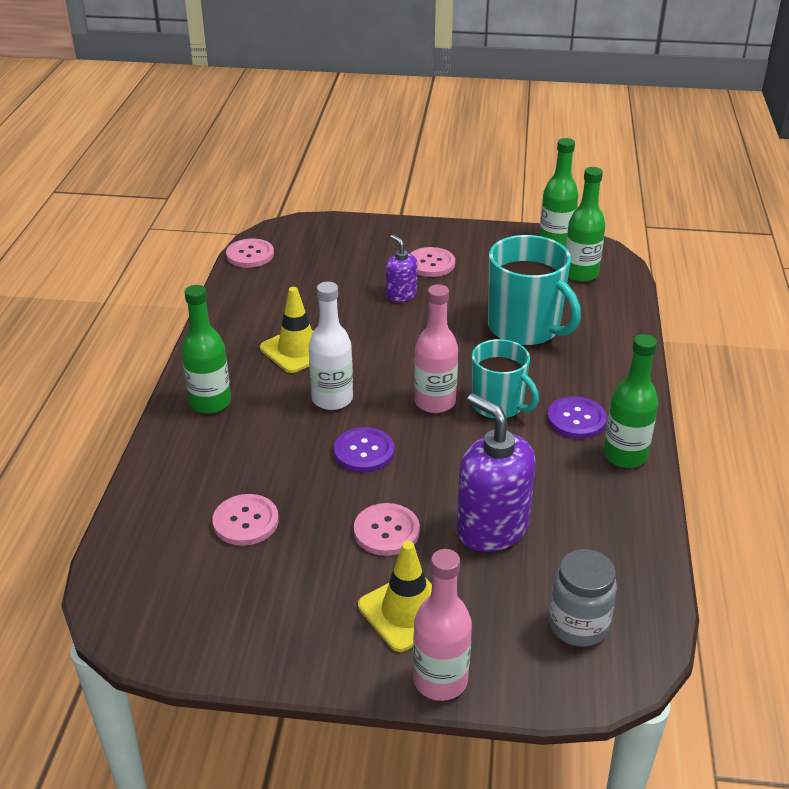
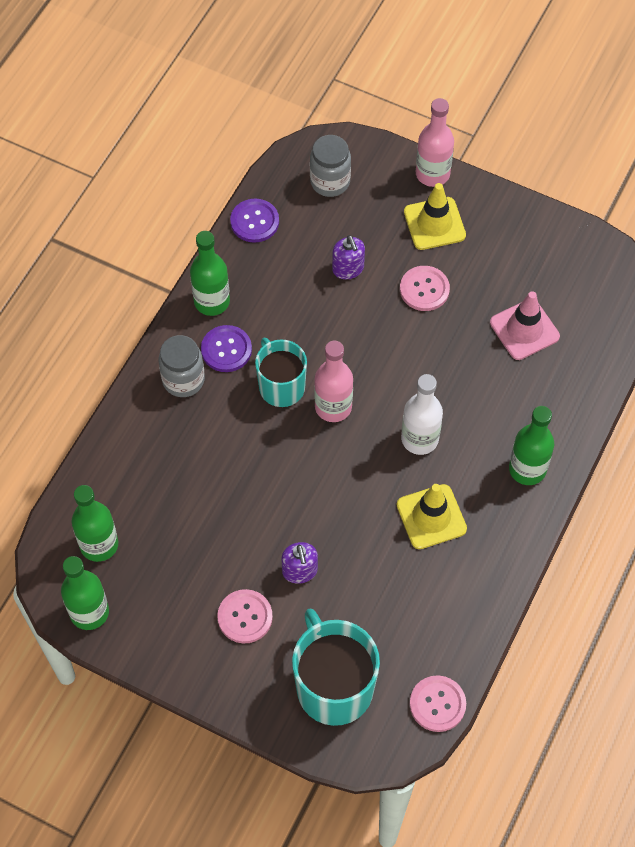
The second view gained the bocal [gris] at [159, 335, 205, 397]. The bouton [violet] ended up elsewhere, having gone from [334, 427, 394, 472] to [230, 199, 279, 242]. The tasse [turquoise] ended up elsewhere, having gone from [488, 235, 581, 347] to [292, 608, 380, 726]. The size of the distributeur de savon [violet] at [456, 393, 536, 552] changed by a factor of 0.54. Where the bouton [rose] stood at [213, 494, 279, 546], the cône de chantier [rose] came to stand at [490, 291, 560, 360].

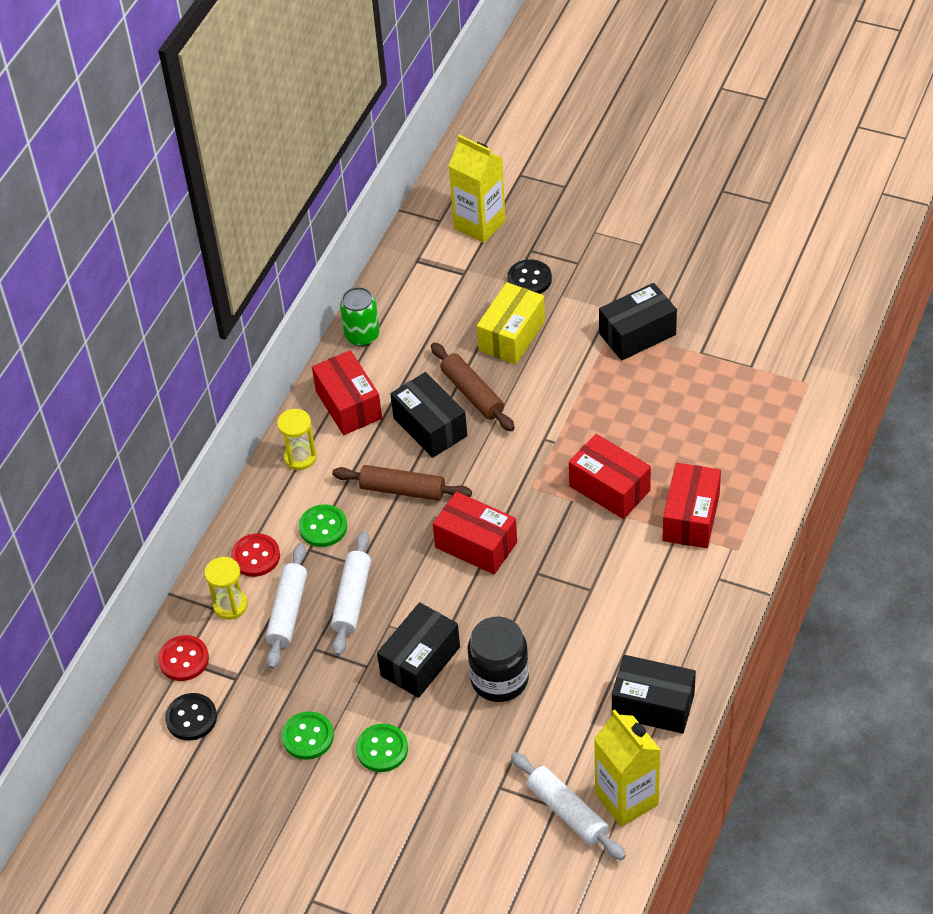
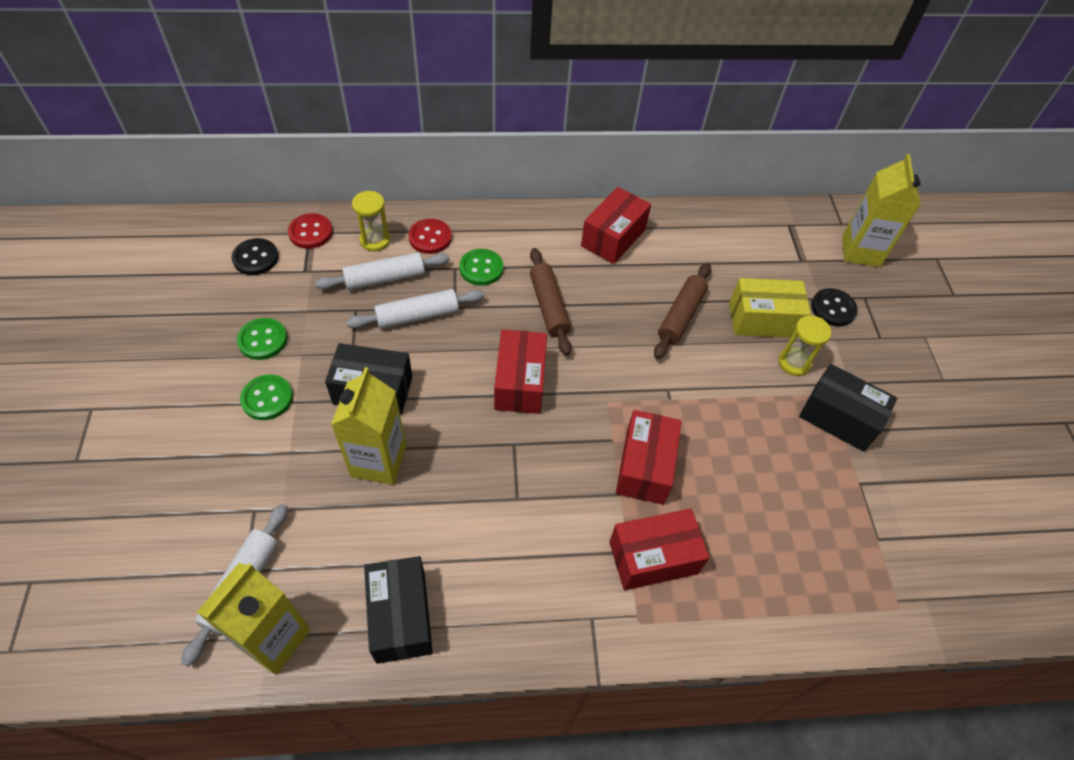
Where the bocal [noir] stood at [468, 617, 529, 702], the brique de lait [jaune] came to stand at [331, 367, 406, 485]. The sablier [jaune] ended up elsewhere, having gone from [277, 409, 317, 470] to [778, 316, 831, 376]. The second view lost the canette [vert] at [340, 287, 380, 347]. The second view lost the boîte [noir] at [390, 372, 467, 458].

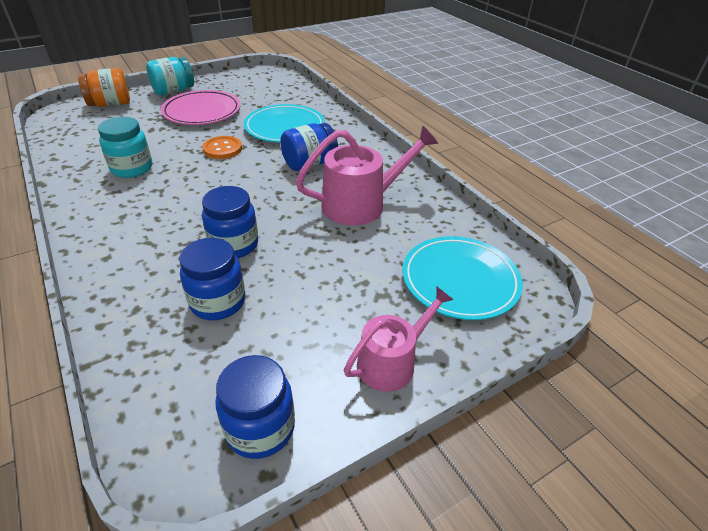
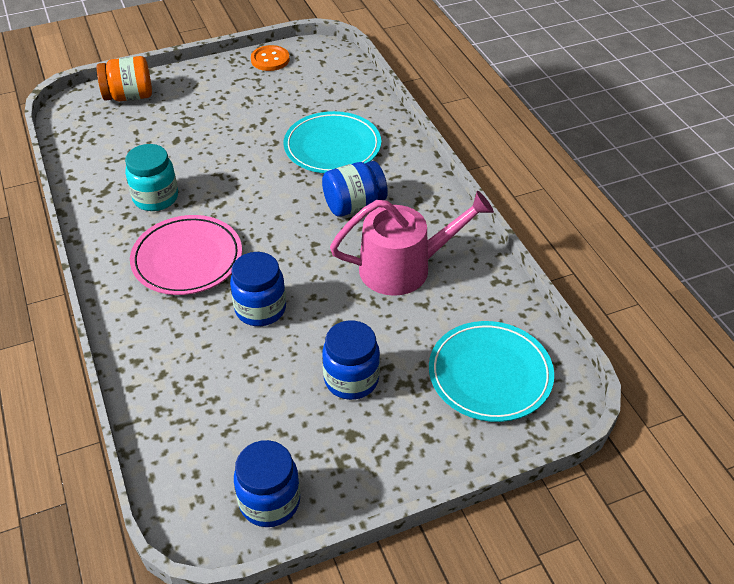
The assiette [rose] ended up elsewhere, having gone from [161, 90, 241, 125] to [130, 215, 242, 295]. The bouton [orange] ended up elsewhere, having gone from [202, 136, 242, 159] to [251, 45, 290, 71]. The bocal [bleu] ended up elsewhere, having gone from [179, 238, 245, 320] to [322, 320, 380, 400]. The second view lost the bocal [turquoise] at [146, 57, 194, 96]. The second view lost the arrosoir [rose] at [344, 287, 454, 392].

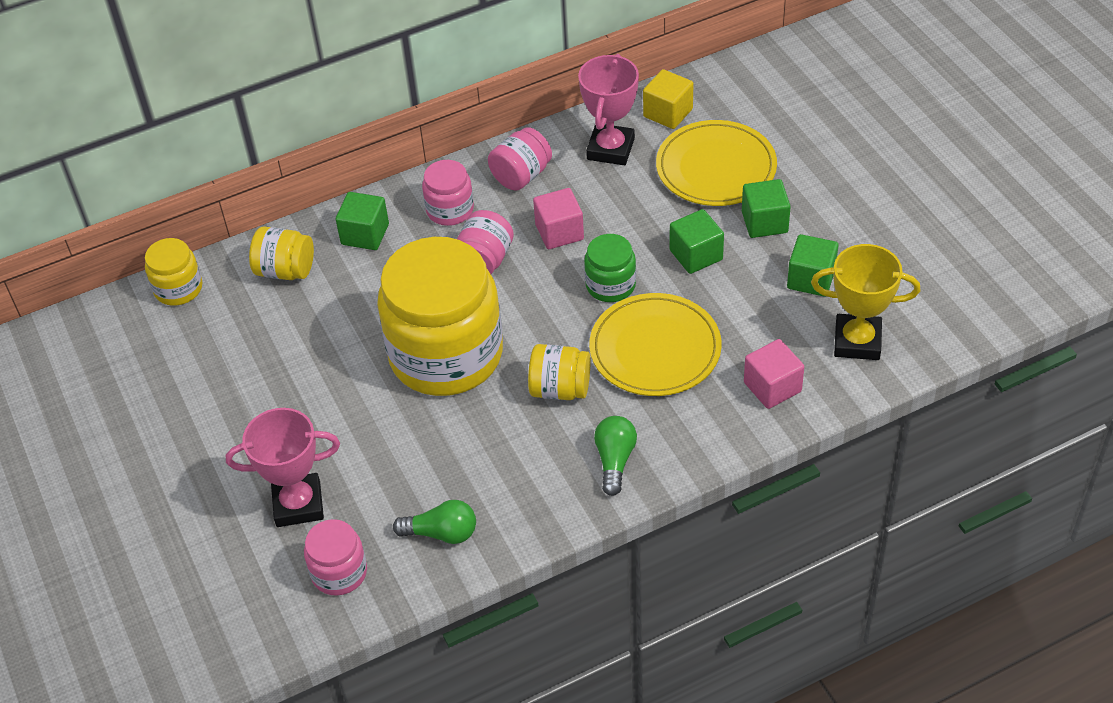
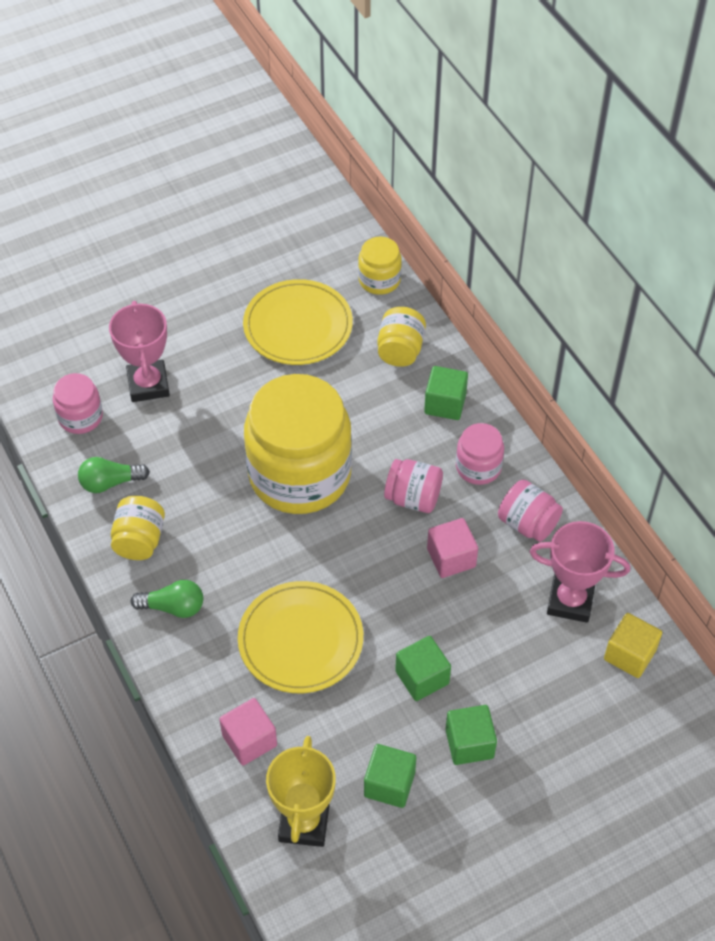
The ampoule [vert] at [393, 500, 476, 544] ended up facing another way, 75 degrees clockwise from before. The bocal [jaune] ended up elsewhere, having gone from [528, 344, 591, 400] to [111, 496, 165, 560]. The assiette [jaune] ended up elsewhere, having gone from [656, 120, 777, 206] to [243, 279, 353, 365]. The second view lost the bocal [vert] at [584, 234, 636, 302].

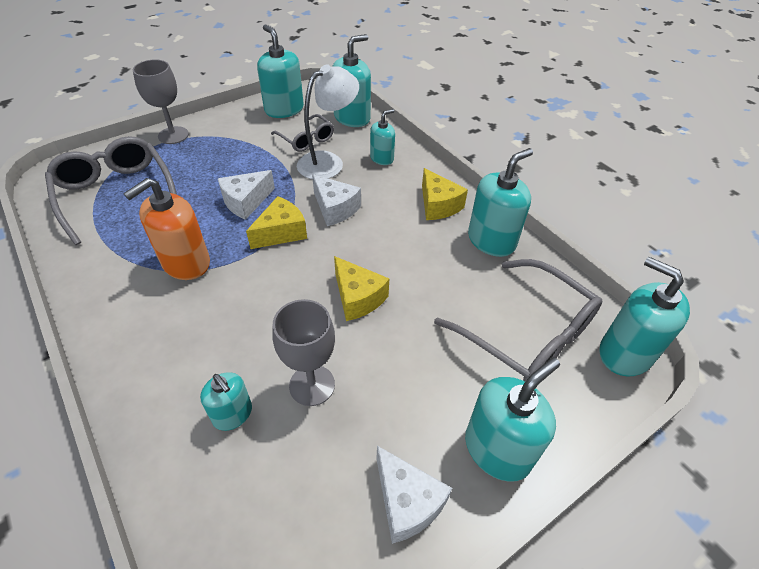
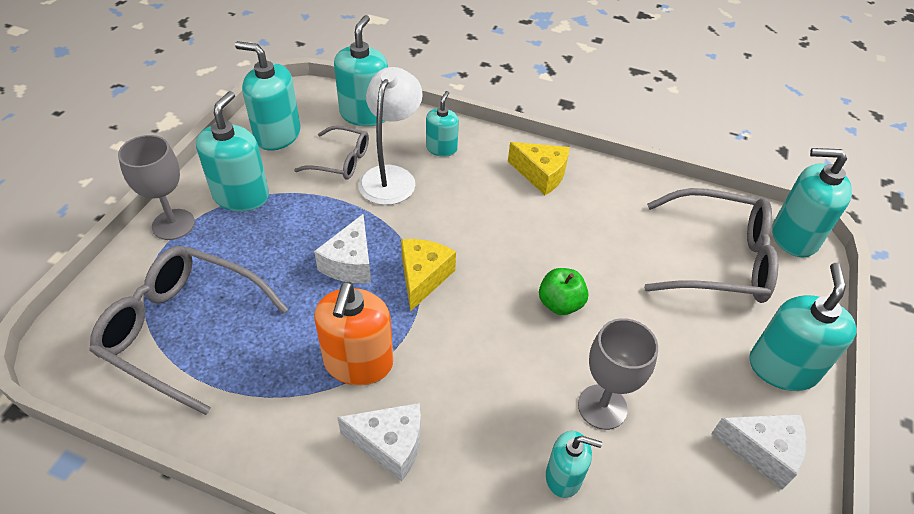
The distributeur de savon [turquoise] ended up elsewhere, having gone from [468, 148, 533, 257] to [196, 91, 269, 212]. The fromage [blanc] ended up elsewhere, having gone from [312, 174, 361, 226] to [337, 403, 421, 481]. Where the fromage [jaune] stood at [334, 256, 390, 321], the pomme [vert] came to stand at [539, 268, 588, 315].

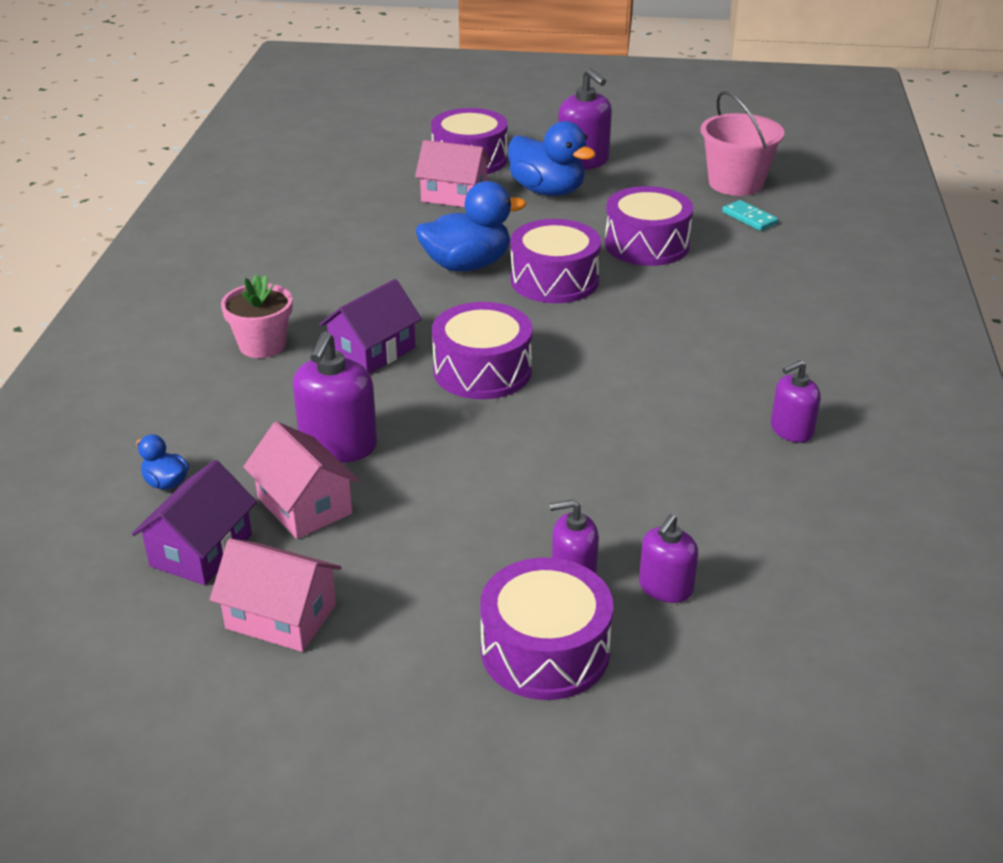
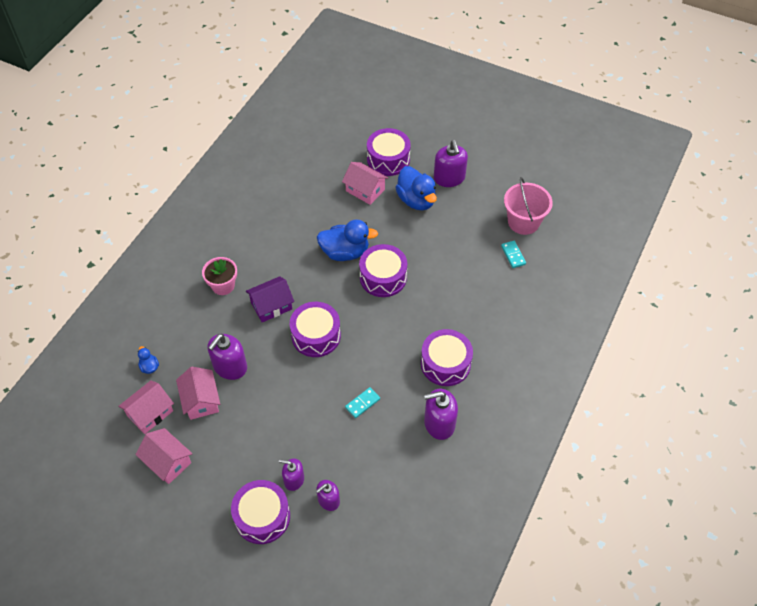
What was the maison [violet] at [132, 460, 257, 585] turned into the maison [rose] at [118, 381, 174, 434]. The second view gained the domino [turquoise] at [345, 387, 380, 418]. The tambour [violet] ended up elsewhere, having gone from [605, 186, 693, 266] to [421, 329, 473, 386]. The size of the distributeur de savon [violet] at [771, 360, 821, 443] changed by a factor of 1.60.

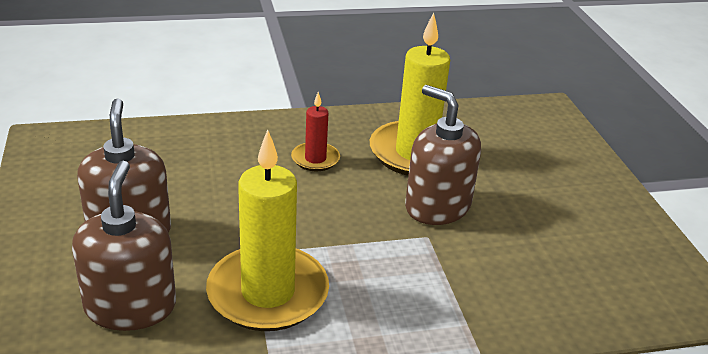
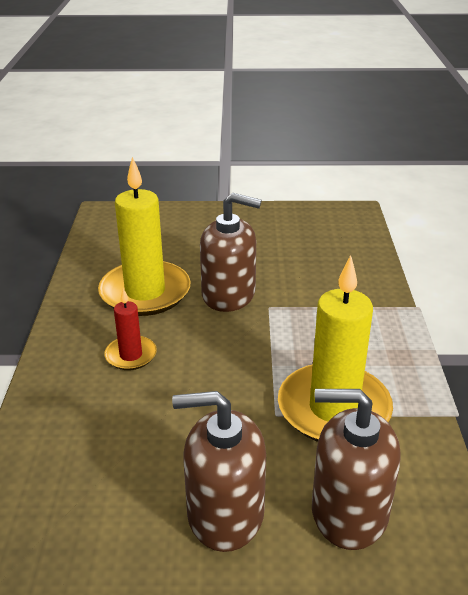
The distributeur de savon [marron] at [405, 85, 481, 225] ended up facing another way, 135 degrees counterclockwise from before.

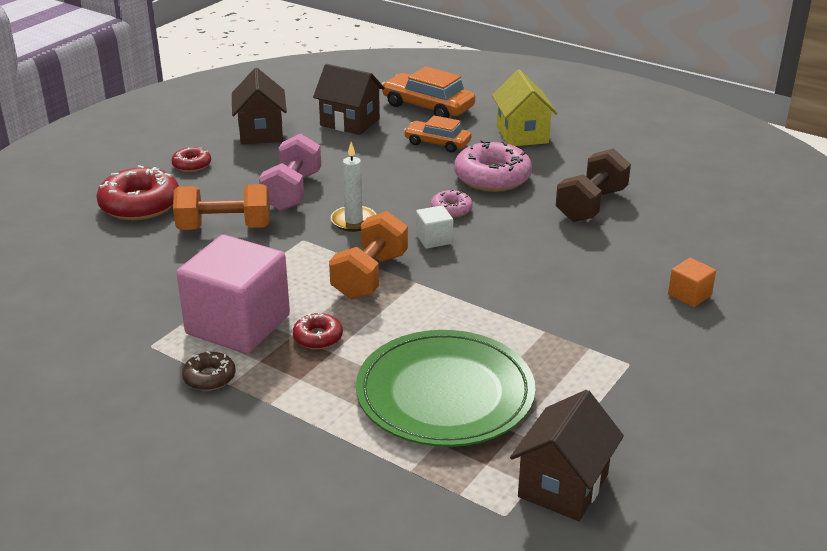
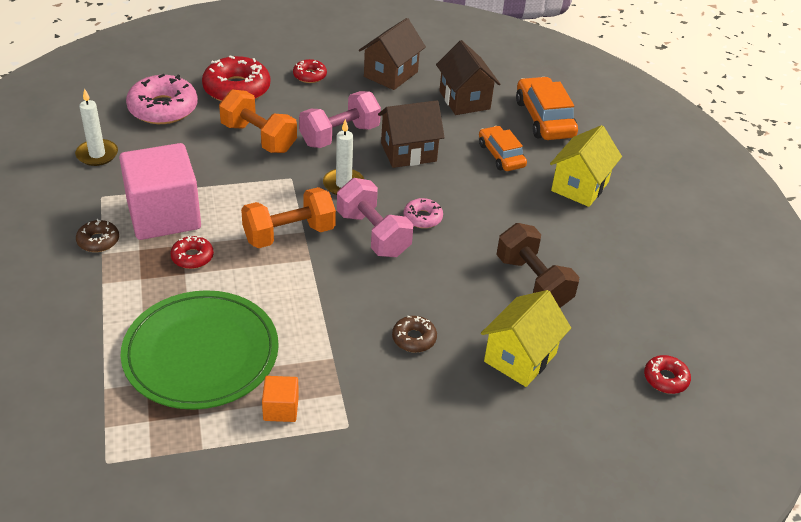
The second view gained the bougie [blanc] at [75, 88, 118, 166]. The beignet [rose] ended up elsewhere, having gone from [454, 140, 532, 192] to [126, 74, 198, 124]. The cube [orange] ended up elsewhere, having gone from [668, 258, 716, 307] to [262, 376, 299, 422]. Where the cube [blanc] stood at [416, 205, 453, 249], the haltère [rose] came to stand at [337, 178, 414, 257]. The maison [marron] ended up elsewhere, having gone from [510, 390, 624, 521] to [378, 100, 445, 168]. The second view gained the beignet [marron] at [392, 316, 437, 353]. The second view gained the maison [jaune] at [481, 290, 571, 387]. The haltère [marron] at [556, 148, 631, 222] ended up facing another way, 75 degrees clockwise from before. The second view gained the beignet [rouge] at [644, 355, 691, 394].

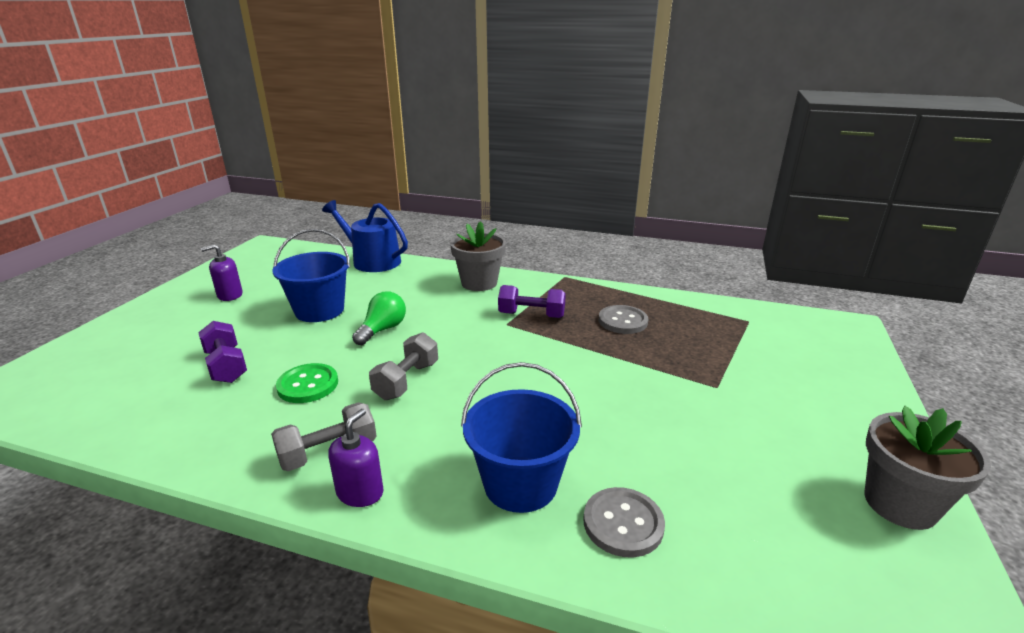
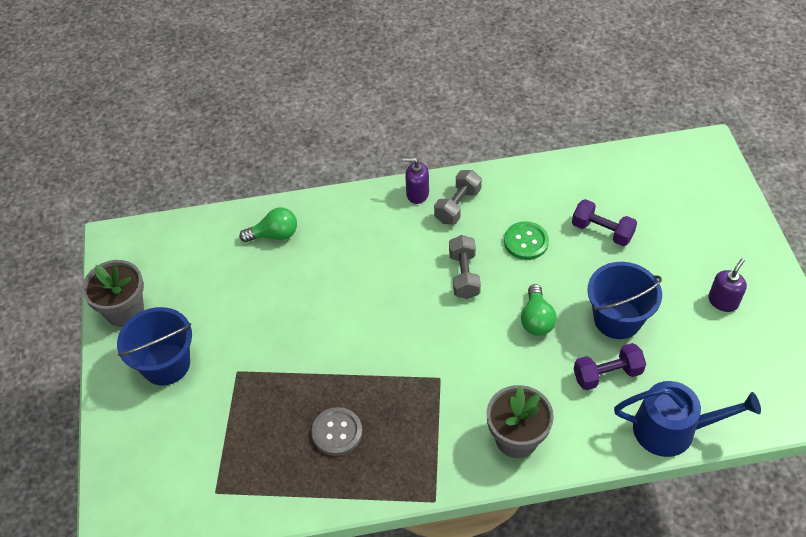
The seau [bleu] ended up elsewhere, having gone from [461, 362, 582, 513] to [117, 307, 192, 385]. Where the bouton [gris] stood at [583, 487, 665, 558], the ampoule [vert] came to stand at [239, 208, 297, 242]. The distributeur de savon [violet] at [328, 409, 383, 507] ended up facing another way, 105 degrees clockwise from before. The haltère [violet] ended up elsewhere, having gone from [498, 285, 566, 318] to [574, 343, 646, 390].

